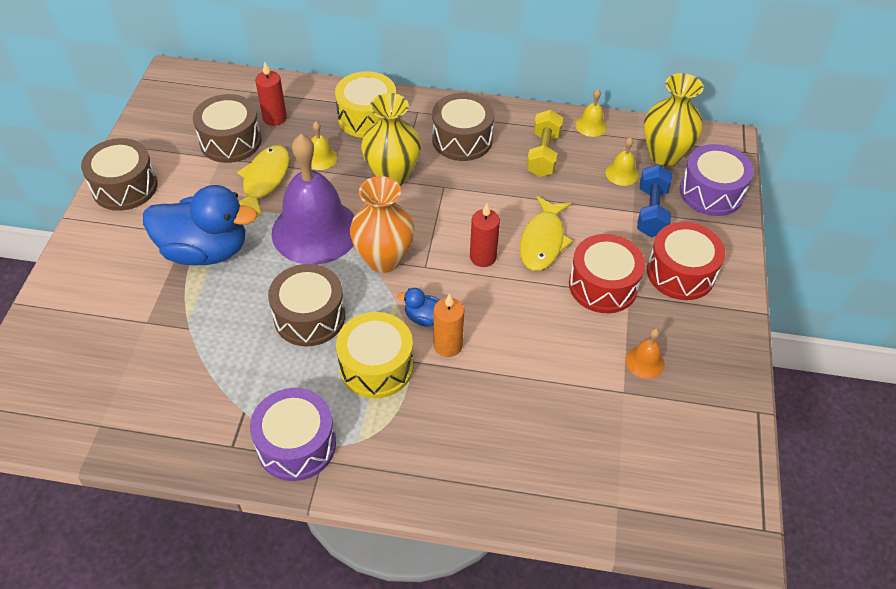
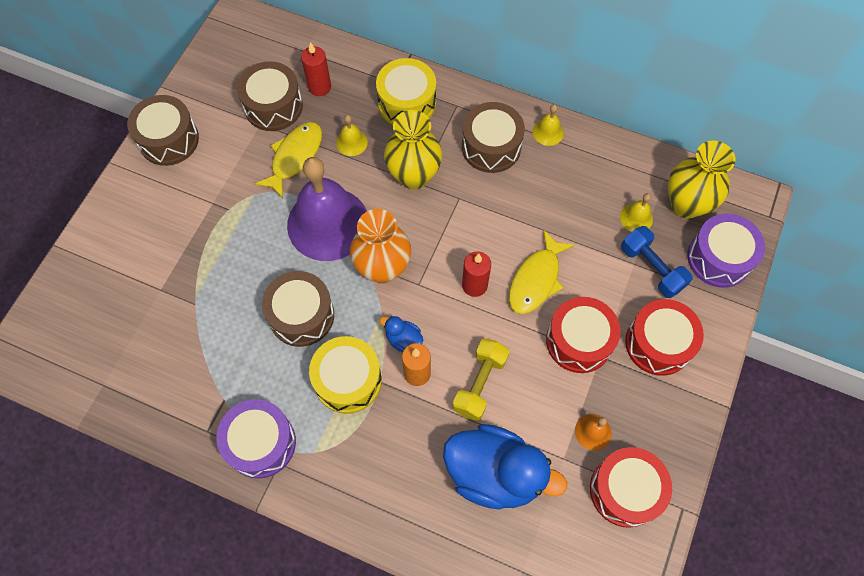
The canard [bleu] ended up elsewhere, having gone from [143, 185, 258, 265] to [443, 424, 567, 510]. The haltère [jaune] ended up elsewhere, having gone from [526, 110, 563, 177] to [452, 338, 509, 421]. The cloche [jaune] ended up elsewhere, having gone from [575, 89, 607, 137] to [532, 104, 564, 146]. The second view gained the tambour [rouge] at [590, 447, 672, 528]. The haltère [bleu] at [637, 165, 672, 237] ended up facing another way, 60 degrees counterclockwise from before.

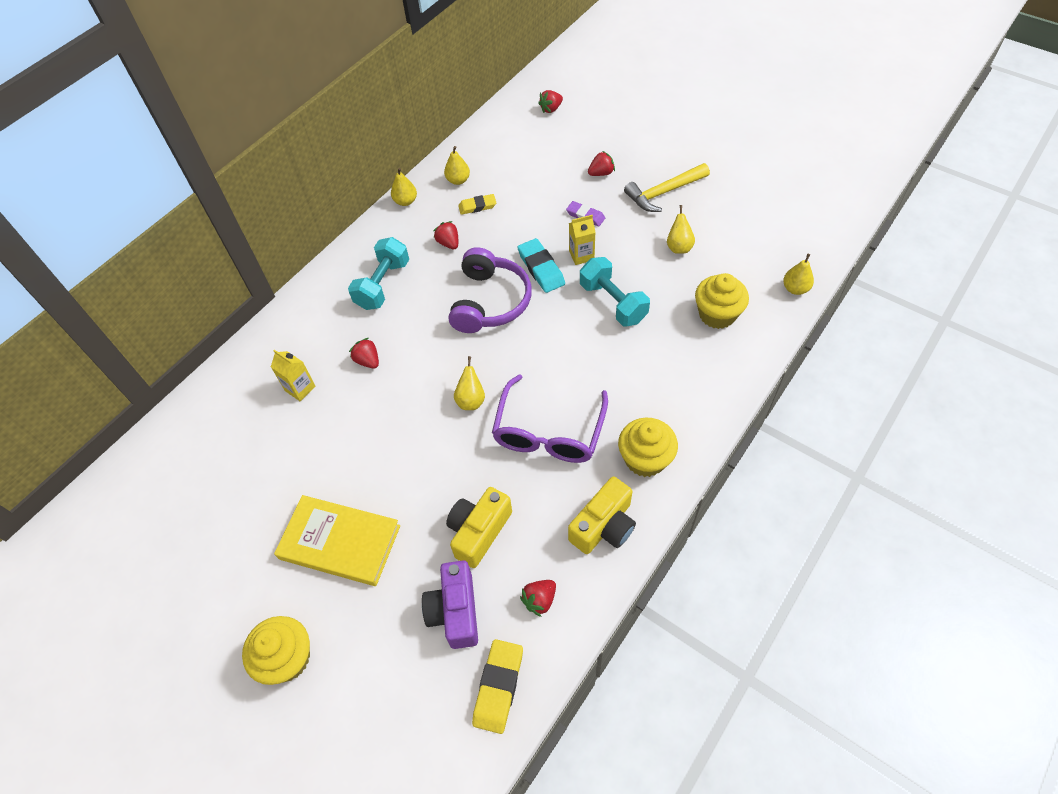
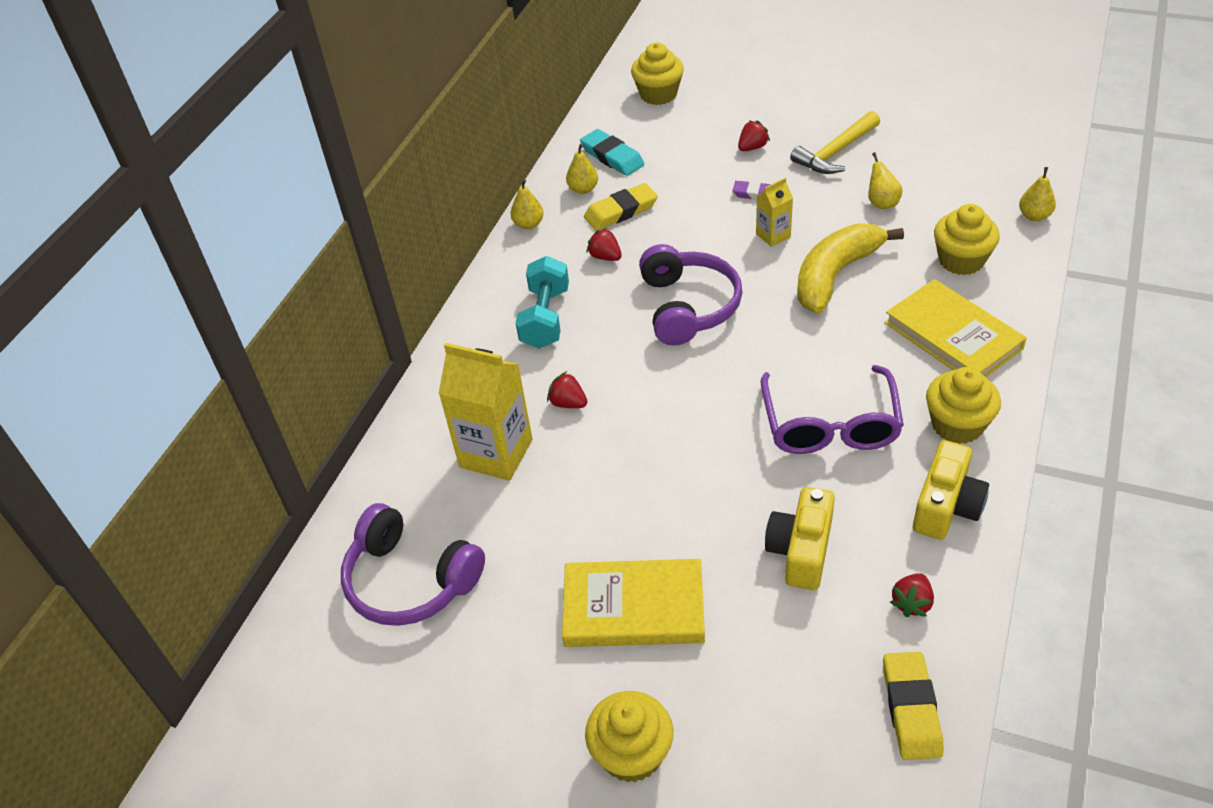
The second view gained the casque audio [violet] at [341, 503, 485, 626]. The size of the brique de lait [jaune] at [271, 350, 316, 401] changed by a factor of 1.94. The gomme [turquoise] ended up elsewhere, having gone from [518, 238, 565, 293] to [580, 129, 644, 176]. The size of the gomme [jaune] at [458, 194, 496, 215] changed by a factor of 1.54. Where the fraise [rouge] stood at [538, 90, 563, 113], the muffin [jaune] came to stand at [631, 43, 684, 105]. Where the haltère [turquoise] stood at [580, 257, 650, 326], the banane [jaune] came to stand at [797, 223, 904, 313]. The second view gained the livre [jaune] at [885, 279, 1027, 377]. The second view lost the appareil photo [violet] at [422, 560, 478, 649]. The second view lost the poire [jaune] at [454, 356, 485, 410].

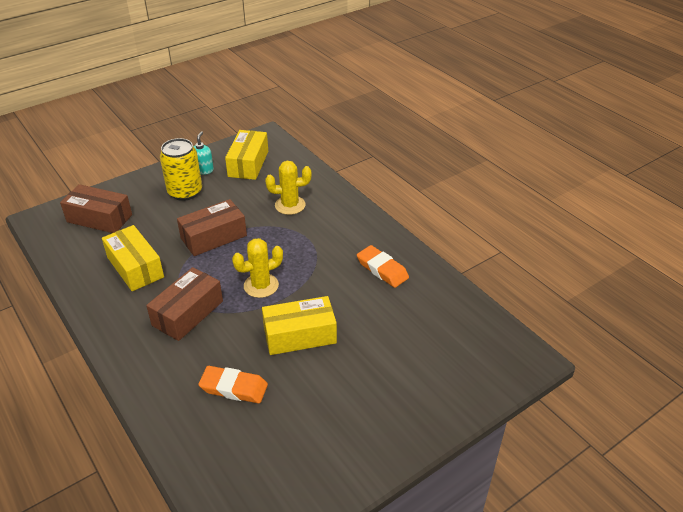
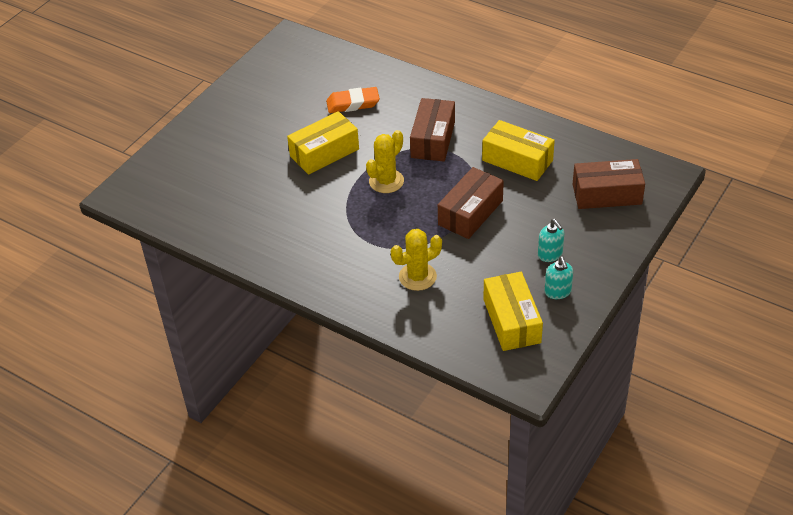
Where the canette [jaune] stood at [160, 138, 202, 201], the distributeur de savon [turquoise] came to stand at [538, 219, 564, 262]. The second view lost the gomme [orange] at [357, 245, 409, 288].

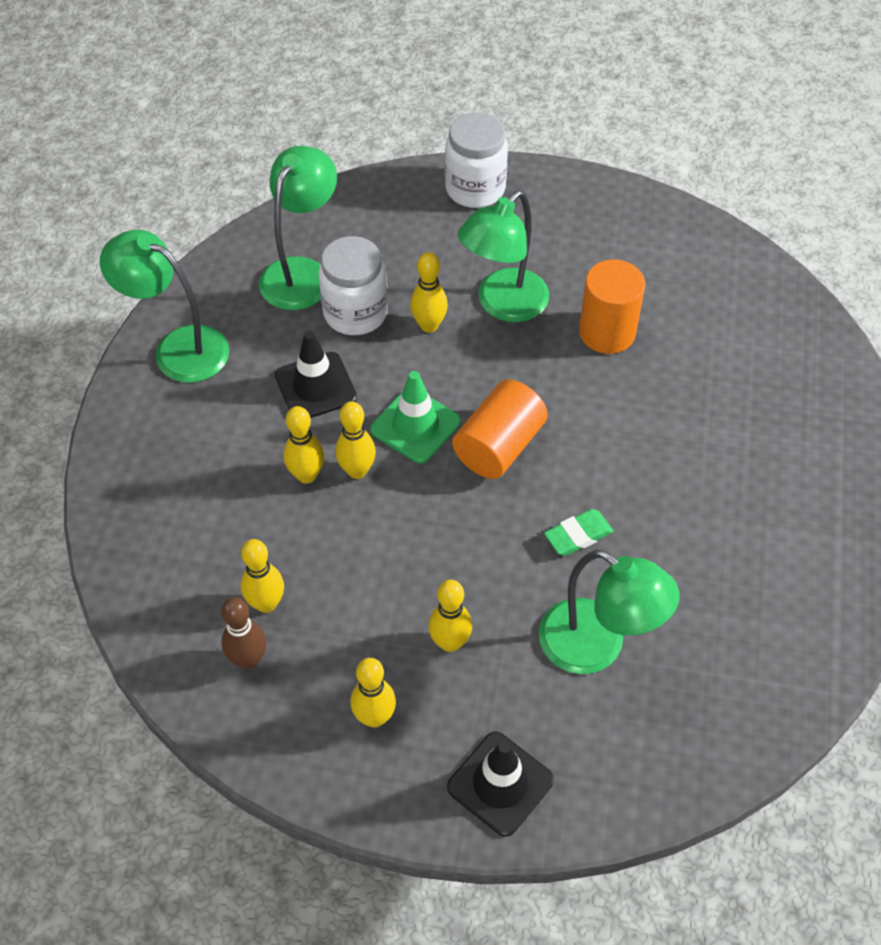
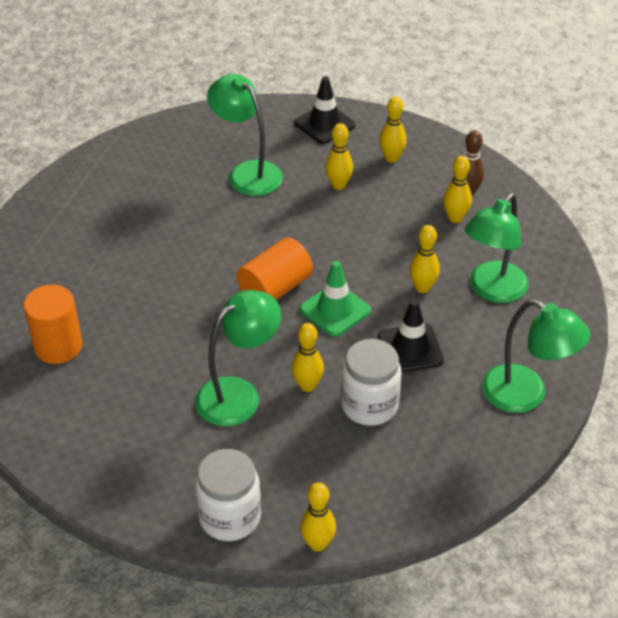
The cylindre [orange] ended up elsewhere, having gone from [579, 260, 646, 354] to [24, 285, 82, 364]. The quille [jaune] ended up elsewhere, having gone from [335, 401, 376, 479] to [300, 482, 336, 552]. The lampe [vert] ended up elsewhere, having gone from [259, 146, 337, 310] to [465, 193, 528, 303]. The second view lost the gomme [vert] at [544, 509, 613, 556].

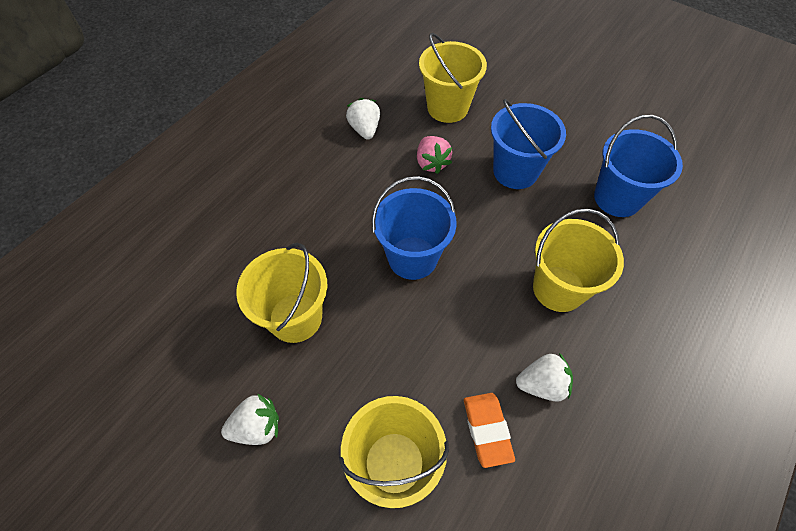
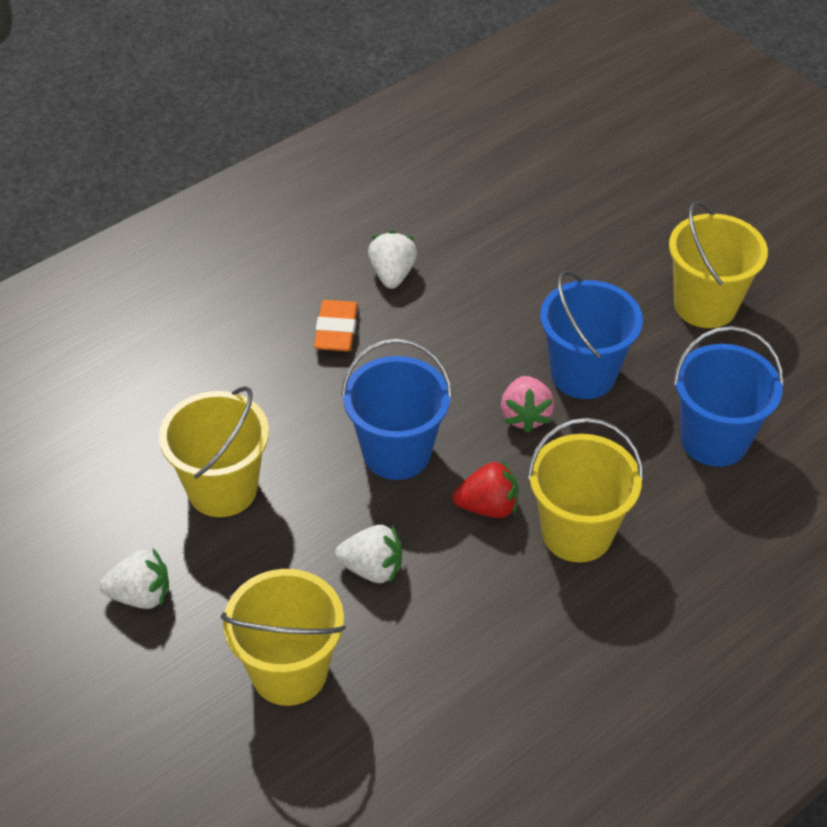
The gomme [orange] ended up elsewhere, having gone from [464, 393, 515, 468] to [314, 300, 358, 352]. The fraise [blanc] ended up elsewhere, having gone from [516, 353, 573, 402] to [335, 525, 402, 583]. The second view gained the fraise [rouge] at [453, 461, 518, 518]. The fraise [rose] ended up elsewhere, having gone from [417, 136, 452, 174] to [501, 376, 555, 433]. The seau [jaune] ended up elsewhere, having gone from [419, 33, 487, 123] to [669, 201, 768, 328].

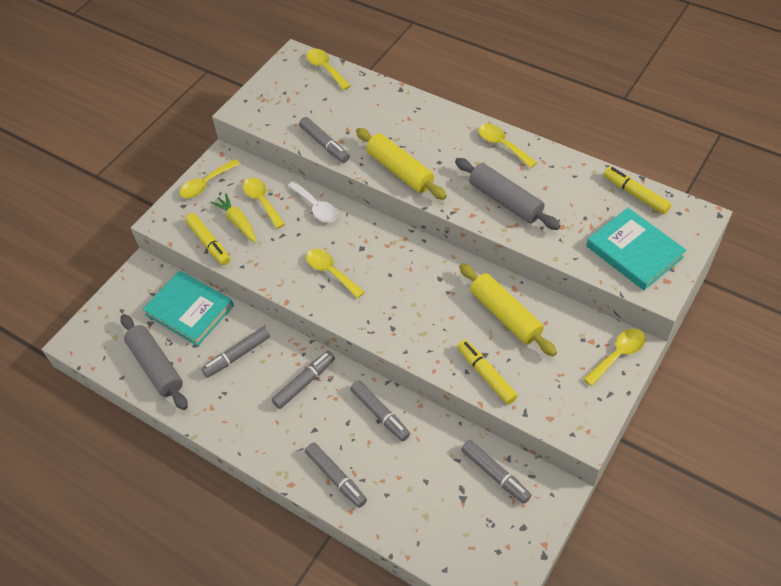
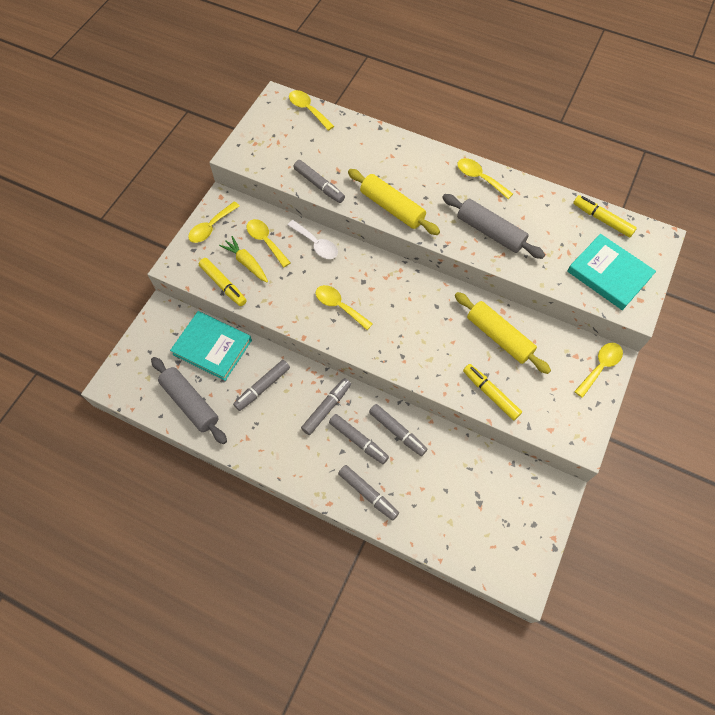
The feutre [gris] ended up elsewhere, having gone from [461, 440, 531, 504] to [329, 414, 389, 464].

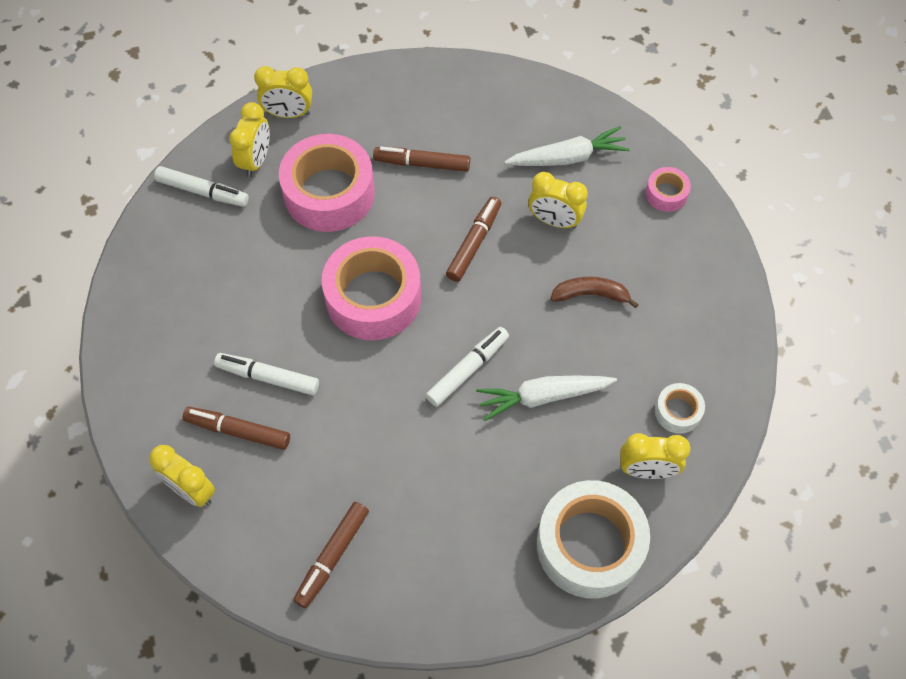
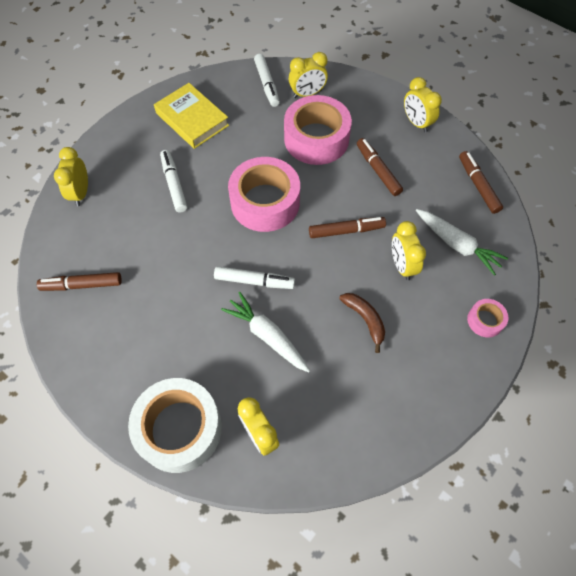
The second view gained the livre [jaune] at [154, 83, 229, 149]. The réveil [jaune] ended up elsewhere, having gone from [254, 66, 312, 118] to [404, 77, 442, 133]. The feutre [marron] ended up elsewhere, having gone from [183, 407, 290, 450] to [459, 151, 503, 214]. The second view lost the ruban adhésif [blanc] at [655, 383, 705, 434].

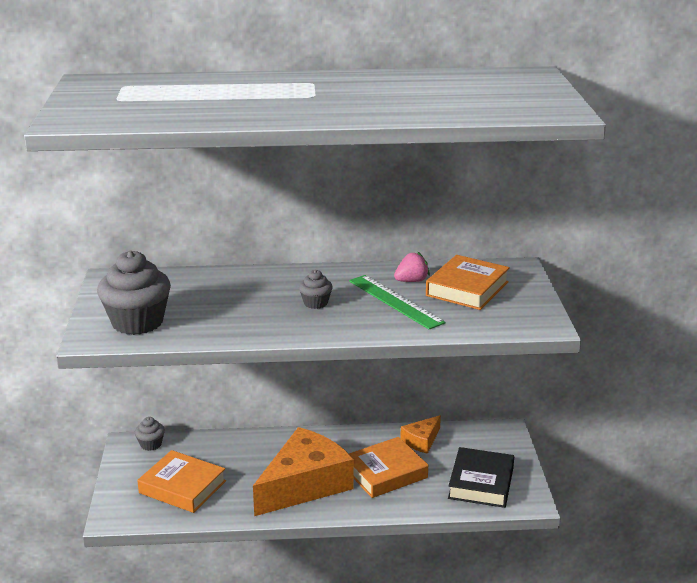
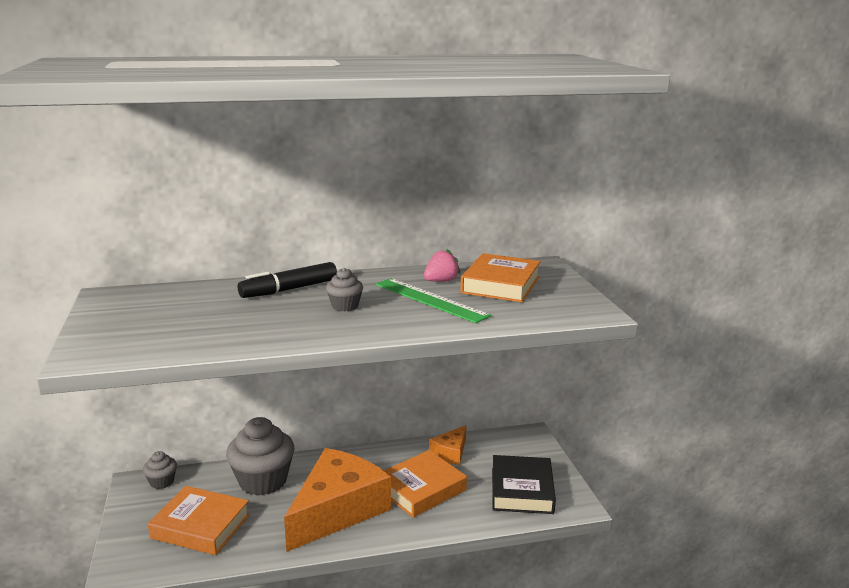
The muffin [gris] ended up elsewhere, having gone from [97, 250, 171, 335] to [226, 417, 295, 496]. The second view gained the feutre [noir] at [238, 262, 337, 298].

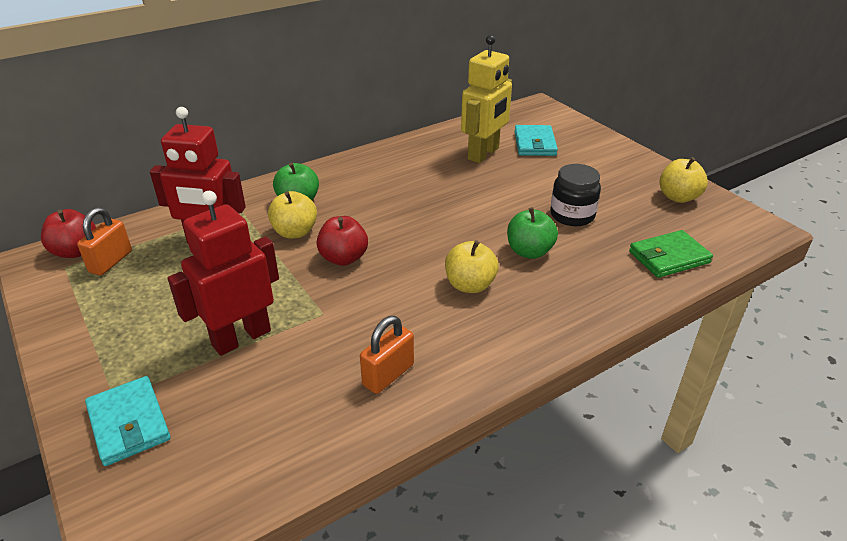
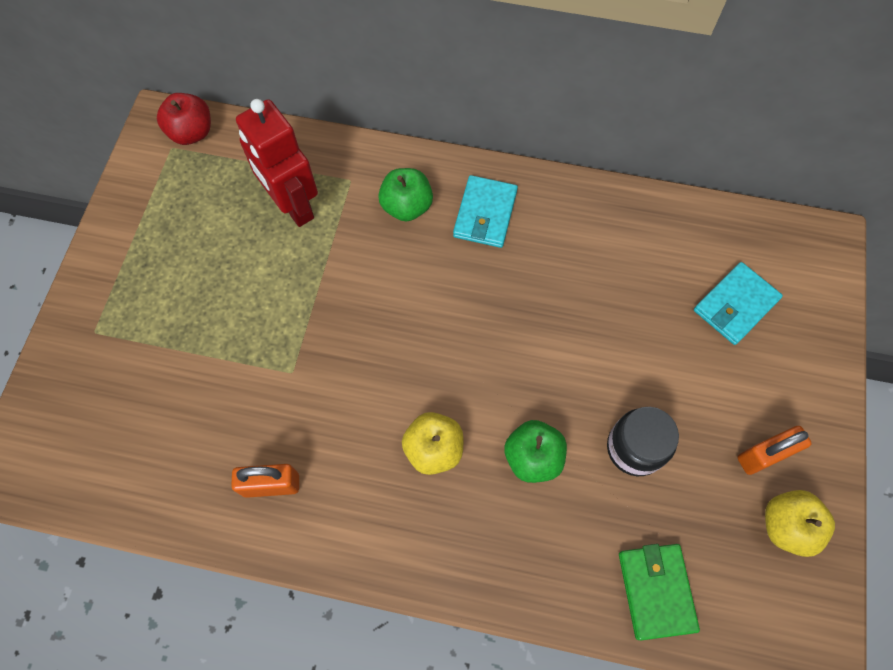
The portefeuille [turquoise] ended up elsewhere, having gone from [85, 376, 171, 466] to [453, 175, 518, 248]. The portefeuille [vert] at [629, 230, 713, 278] ended up facing another way, 60 degrees clockwise from before. The cadenas [orange] ended up elsewhere, having gone from [77, 207, 132, 275] to [737, 426, 812, 475]. The second view lost the robot [rouge] at [168, 191, 279, 356]. The second view lost the pomme [jaune] at [268, 191, 317, 239]. The second view lost the pomme [rouge] at [316, 216, 368, 266]. The second view lost the robot [jaune] at [461, 35, 512, 163].

